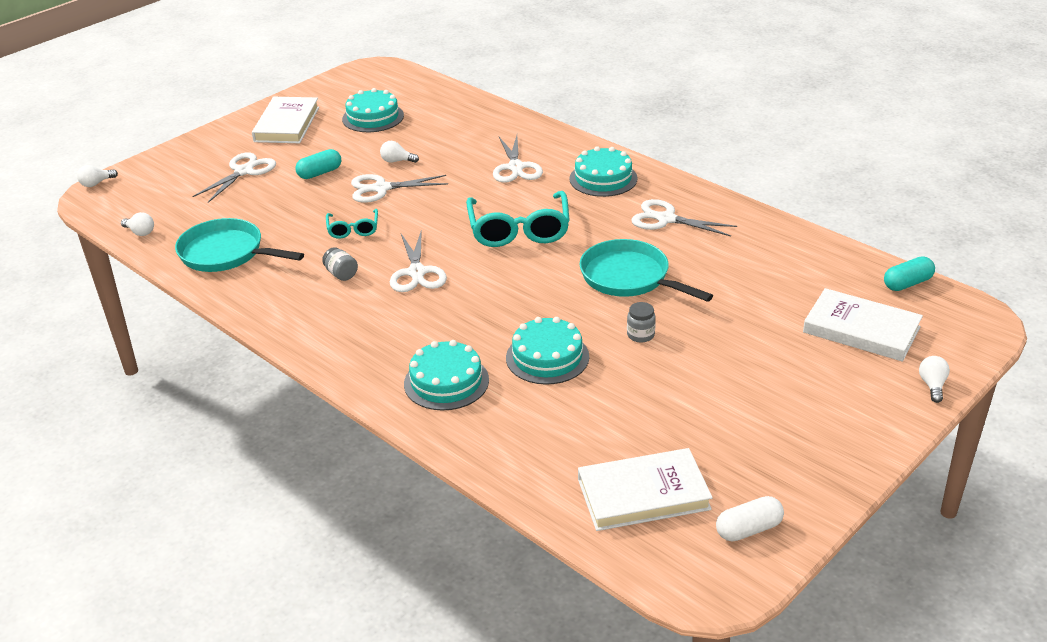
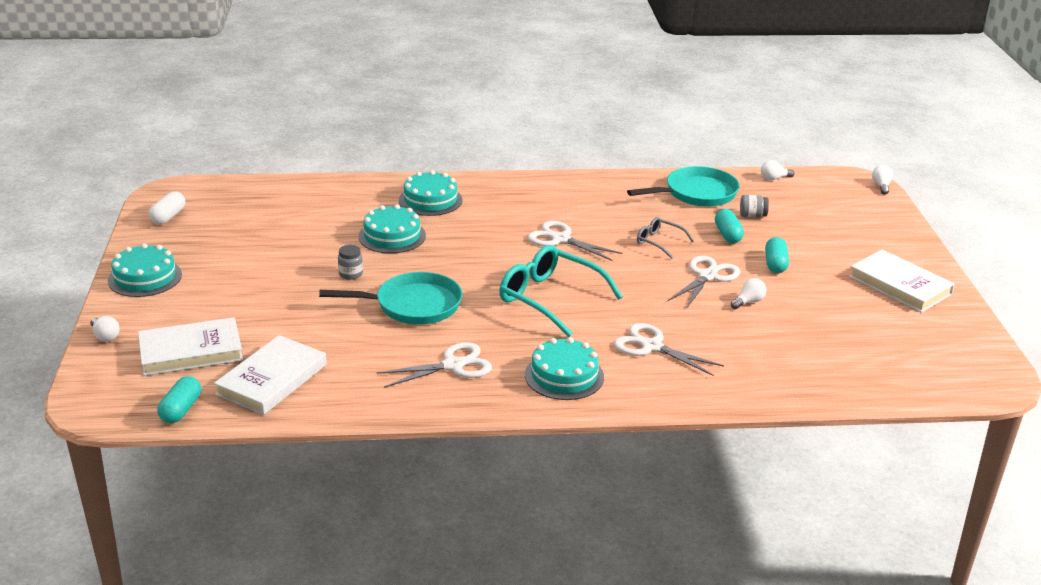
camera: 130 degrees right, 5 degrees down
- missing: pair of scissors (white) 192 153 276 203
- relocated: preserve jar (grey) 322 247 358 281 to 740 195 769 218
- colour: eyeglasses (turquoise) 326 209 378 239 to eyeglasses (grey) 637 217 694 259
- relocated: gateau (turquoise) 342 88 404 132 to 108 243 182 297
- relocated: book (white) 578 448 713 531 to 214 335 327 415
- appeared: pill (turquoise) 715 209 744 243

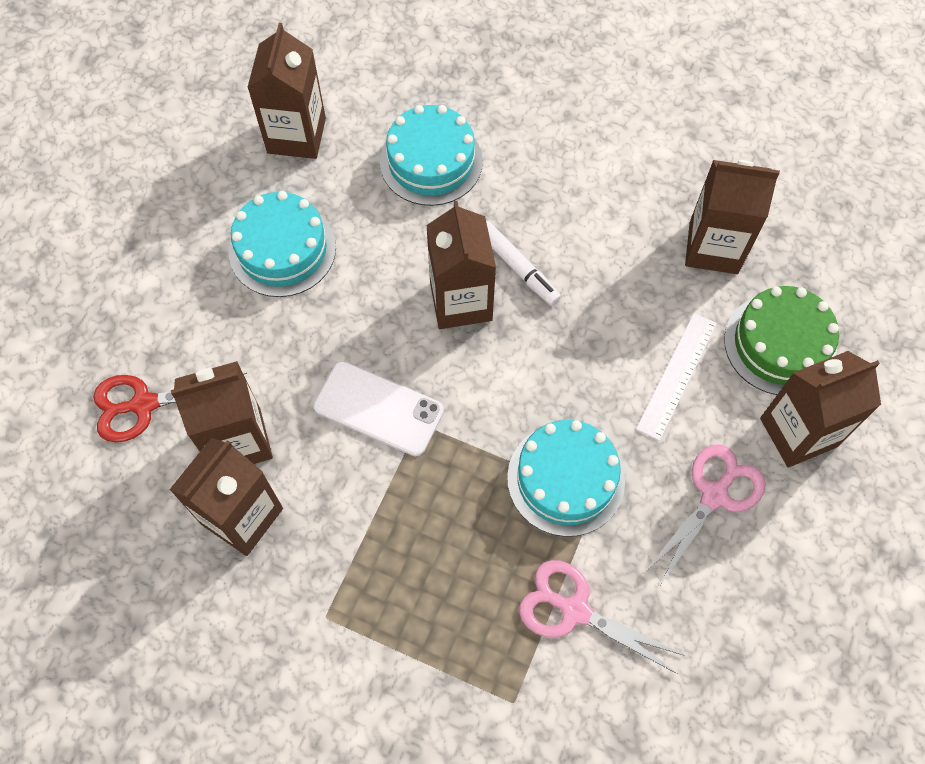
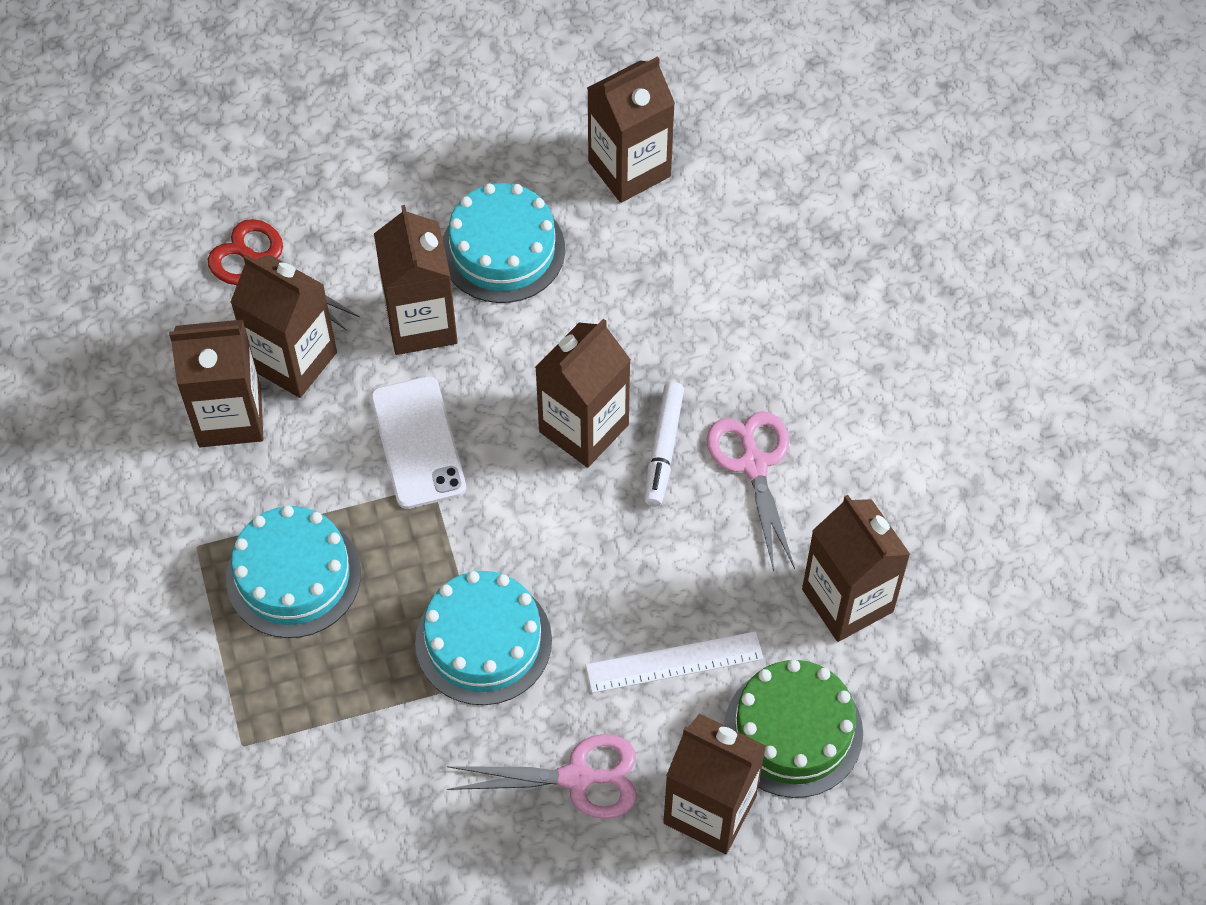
camera: 50 degrees right, 5 degrees down
- relocated: gateau (turquoise) 380 105 483 206 to 226 506 361 638
- relocated: pair of scissors (rose-pink) 519 560 685 674 to 707 411 795 571
- appeared: juice carton (russet) 374 205 458 355

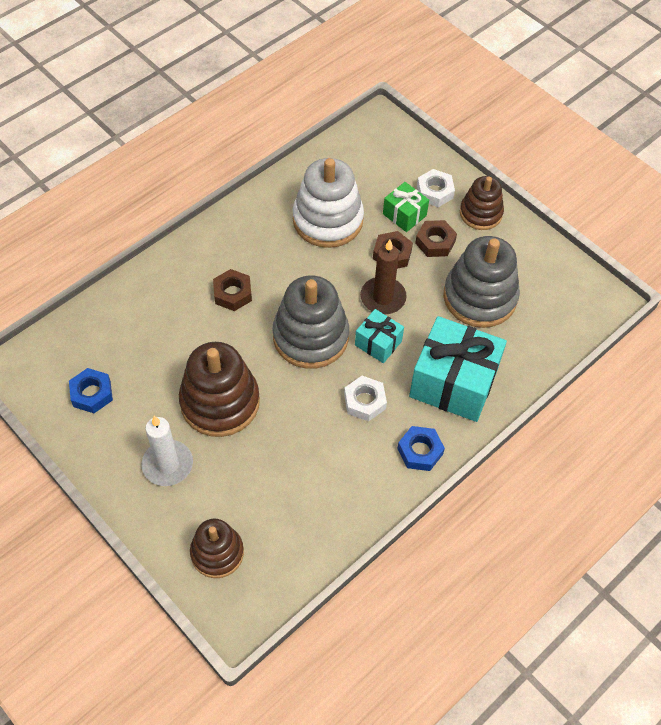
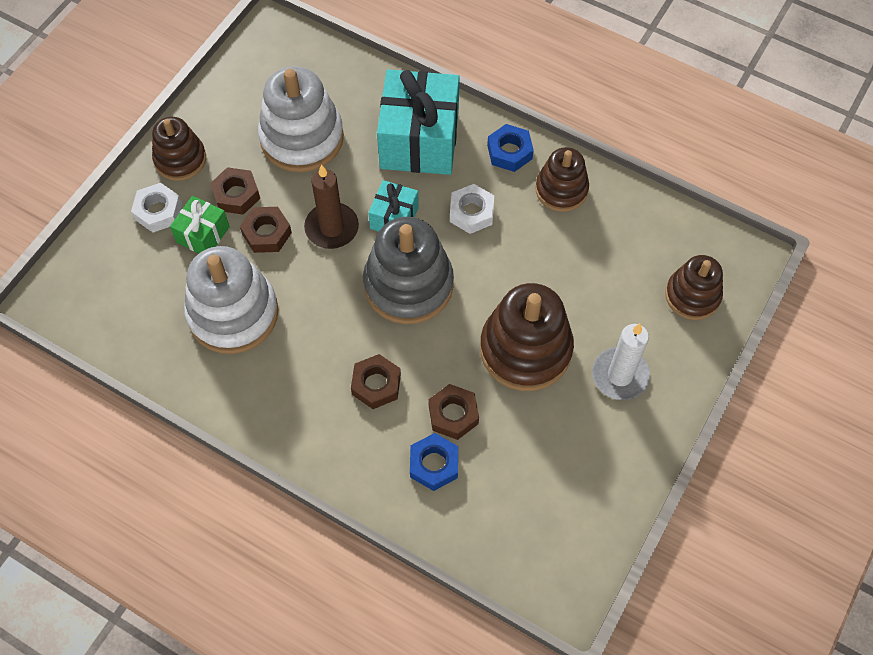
camera: 105 degrees left, 5 degrees up
- relocated: nut (blue) 69 368 113 413 to 410 433 458 491
- colour: stacking rings (grey) 443 236 520 328 to stacking rings (white) 258 66 344 172
- appeared: nut (russet) 428 384 479 440
- appeared: stacking rings (russet) 535 147 589 212

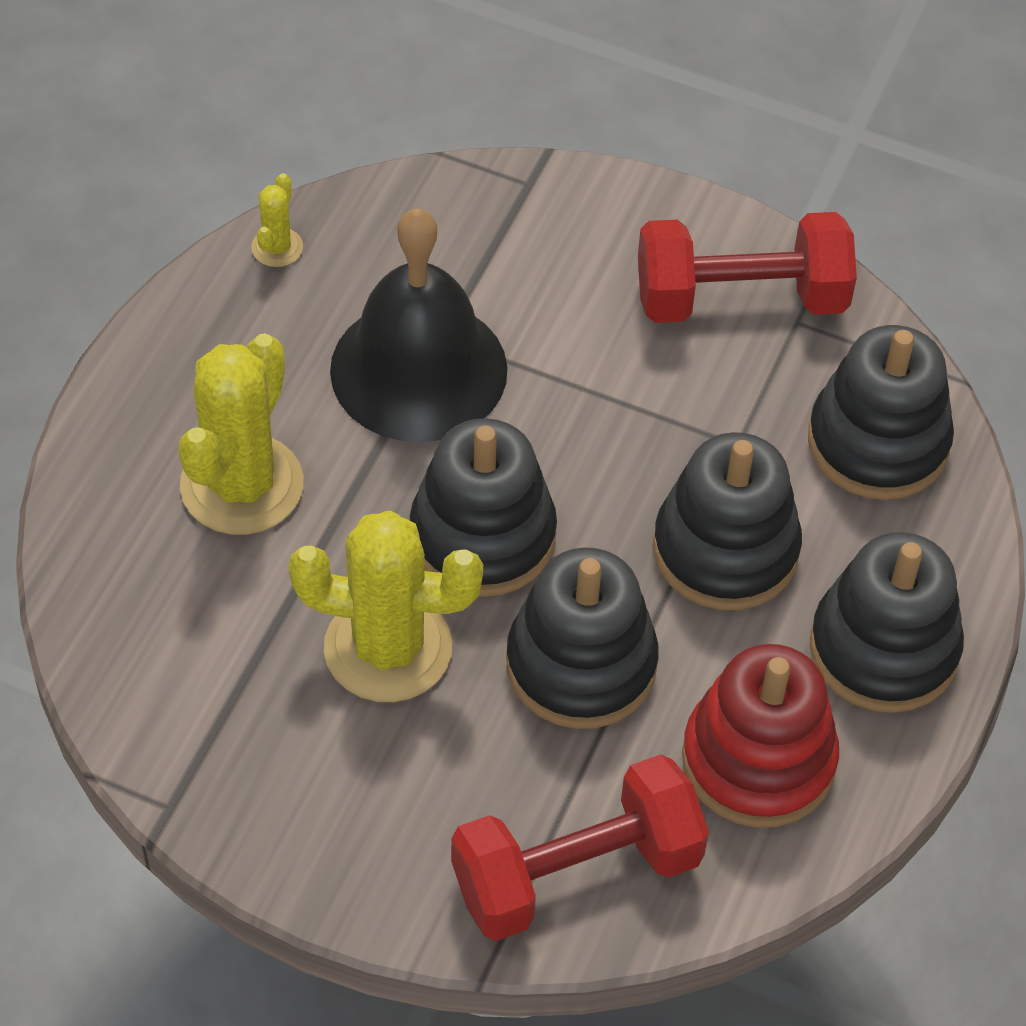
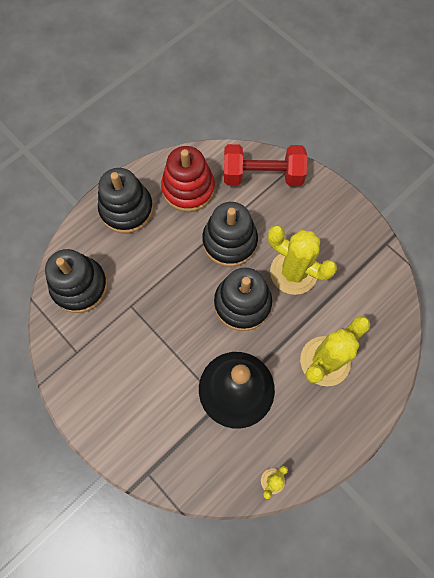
camera: 155 degrees left, 15 degrees up
- missing: hand weight (red) 638 212 857 323
- missing: stacking rings (black) 653 432 802 610

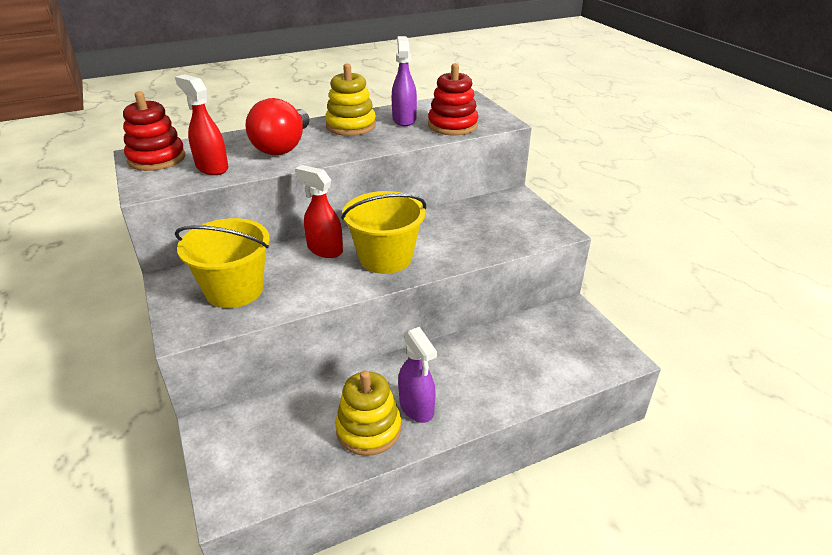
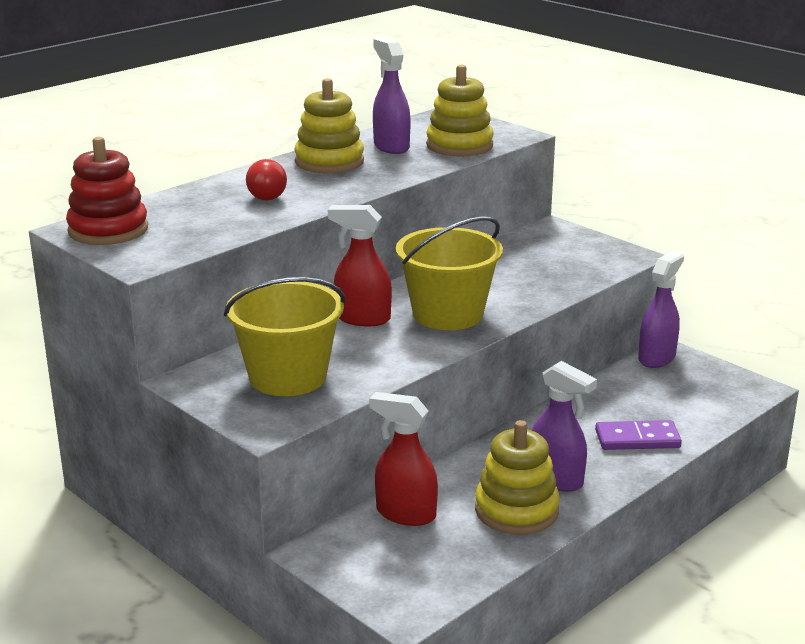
camera: 20 degrees left, 10 degrees down
- relocated: spray cleaner (red) 175 74 228 175 to 369 392 438 526
- size: bulb (red) 245 98 310 155 = 246 159 287 201 x0.55
- colour: stacking rings (red) 428 63 479 135 to stacking rings (bright yellow) 426 65 494 157
- appeared: domino tile (purple) 595 420 682 450
- appeared: spray cleaner (purple) 638 251 684 368

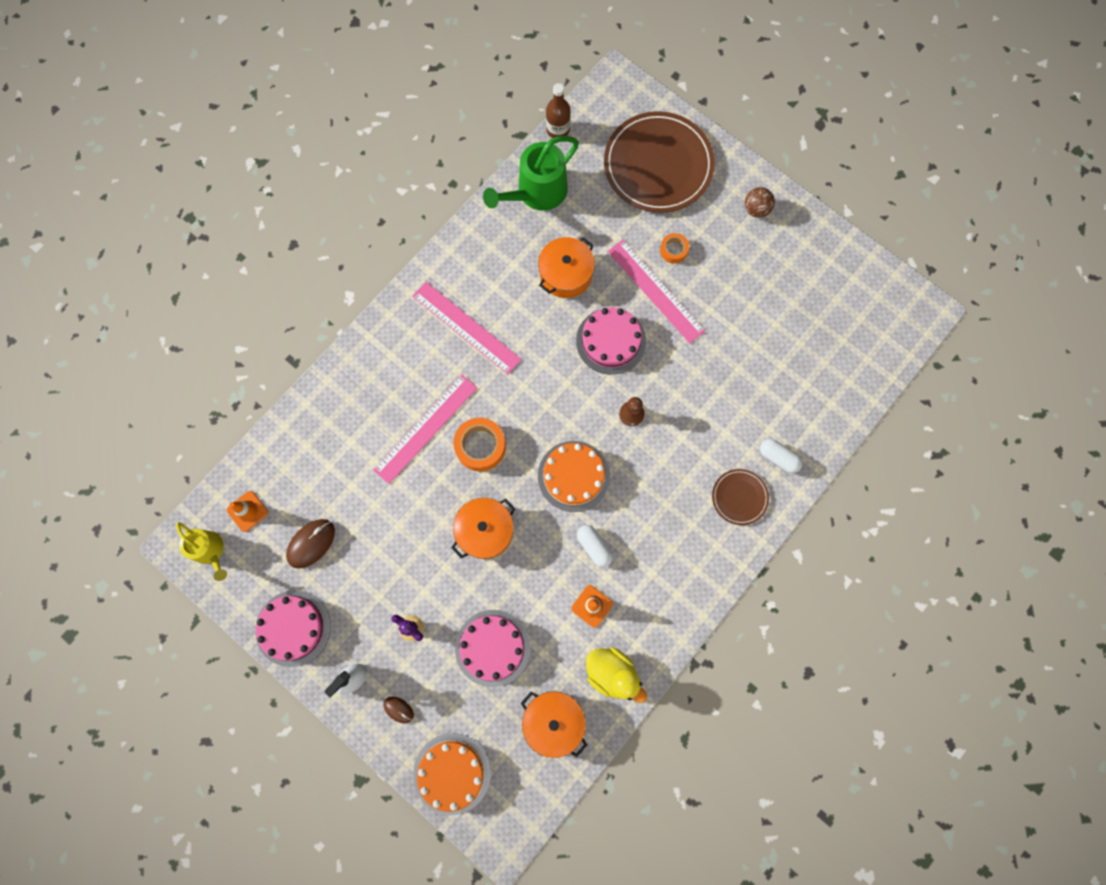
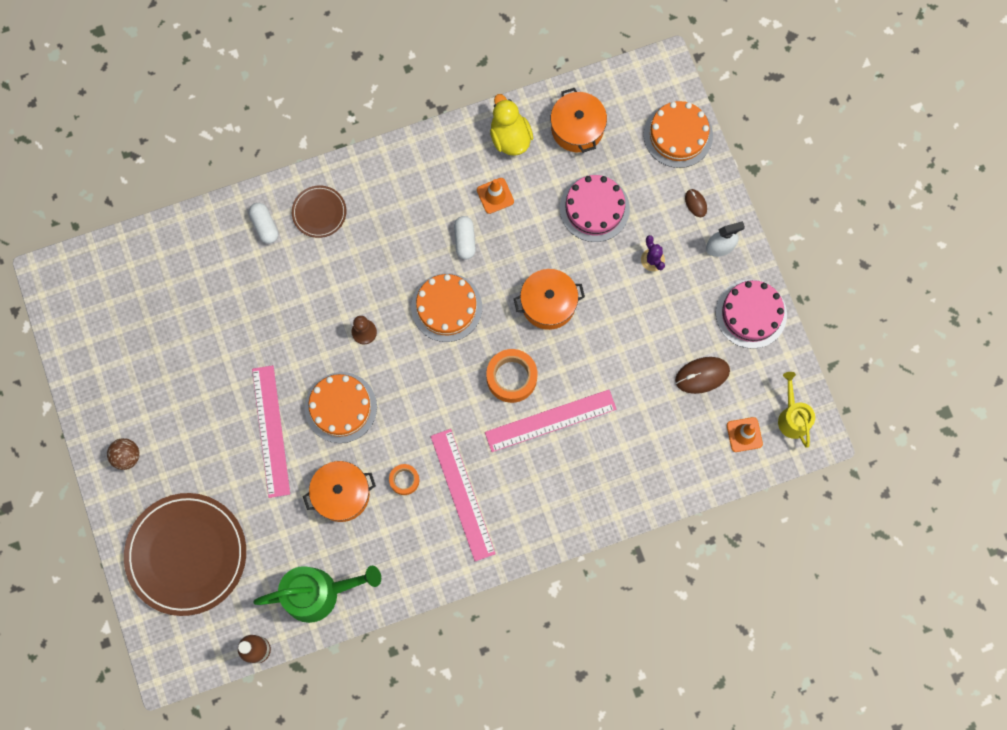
camera: 150 degrees left, 0 degrees up
- colour: gateau (rose-pink) 576 307 646 375 to gateau (bright orange) 305 372 377 443
- relocated: roll of tape (bright orange) 660 233 689 264 to 389 464 419 495

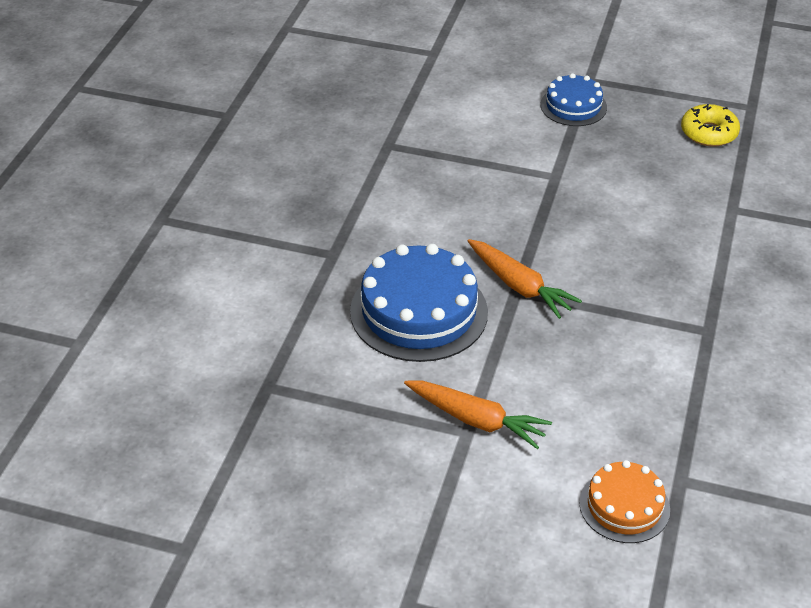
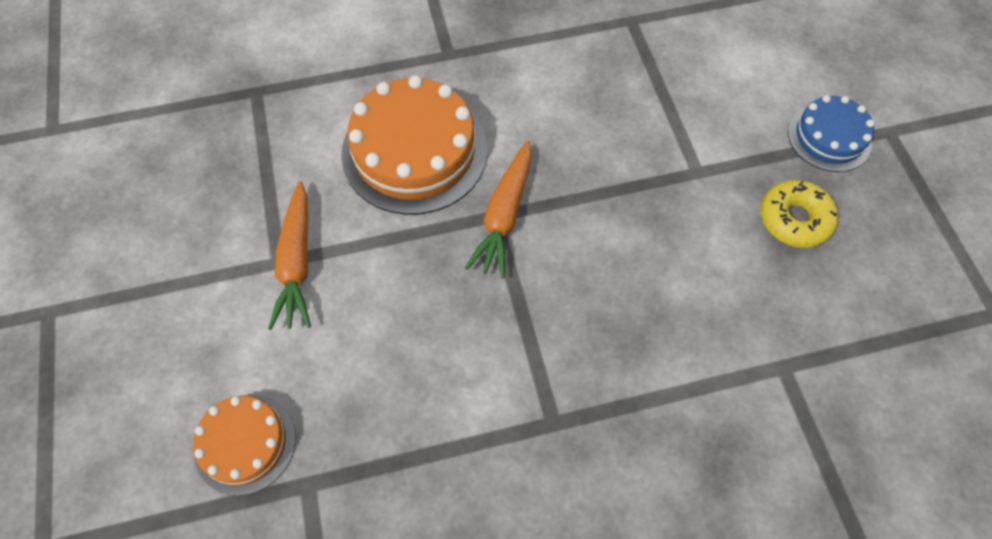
camera: 60 degrees right, 20 degrees up
- colour: gateau (blue) 350 244 488 362 to gateau (bright orange) 341 75 487 215
- relocated: glazed donut (bright yellow) 681 104 740 147 to 760 180 839 248

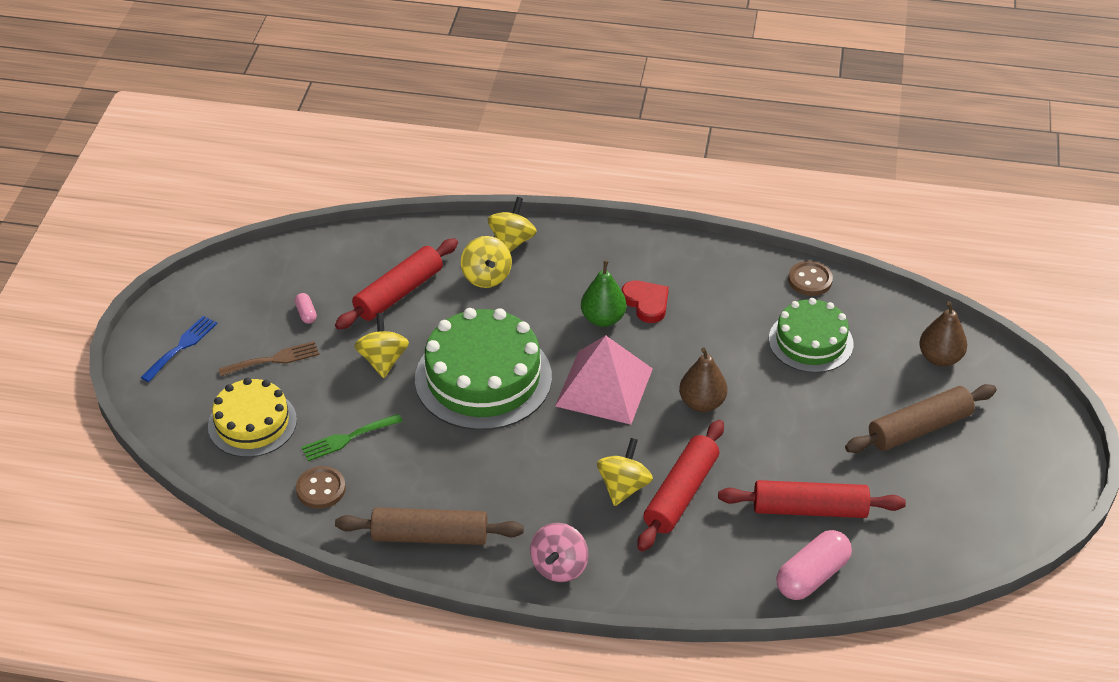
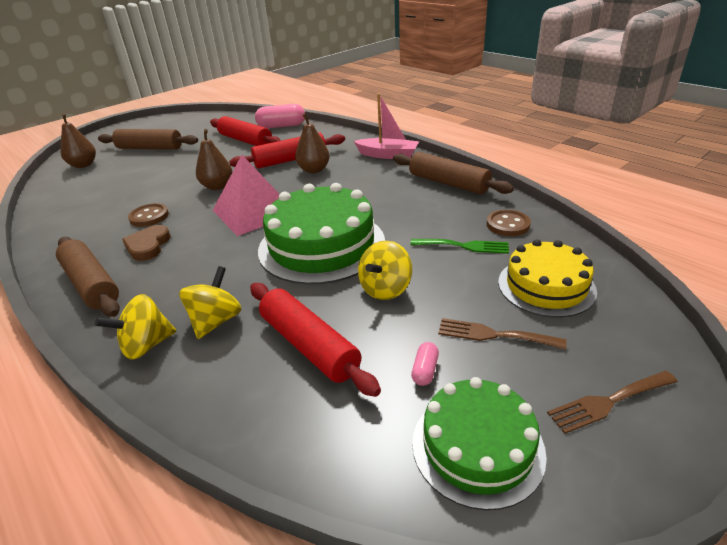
camera: 140 degrees left, 10 degrees down
- colour: dinner fork (blue) 141 316 217 382 to dinner fork (russet) 547 371 678 434
- spun: dough roller (red) 335 238 458 330 = 250 283 381 397 60 degrees clockwise
- exchanged: spinning top (rose-pink) 530 523 589 582 to toy boat (rose-pink) 354 94 419 159
- missing: pear (emerald) 581 260 626 327
- exchanged: spinning top (bright yellow) 597 438 653 506 to pear (russet) 295 113 330 173
- colour: heart shape (red) 622 281 669 323 to heart shape (russet) 122 225 171 261
- relocated: gateau (emerald) 769 298 853 373 to 412 377 547 510
- relocated: sewing button (russet) 788 261 833 296 to 128 203 169 227
- appeared: dough roller (russet) 56 237 120 317

